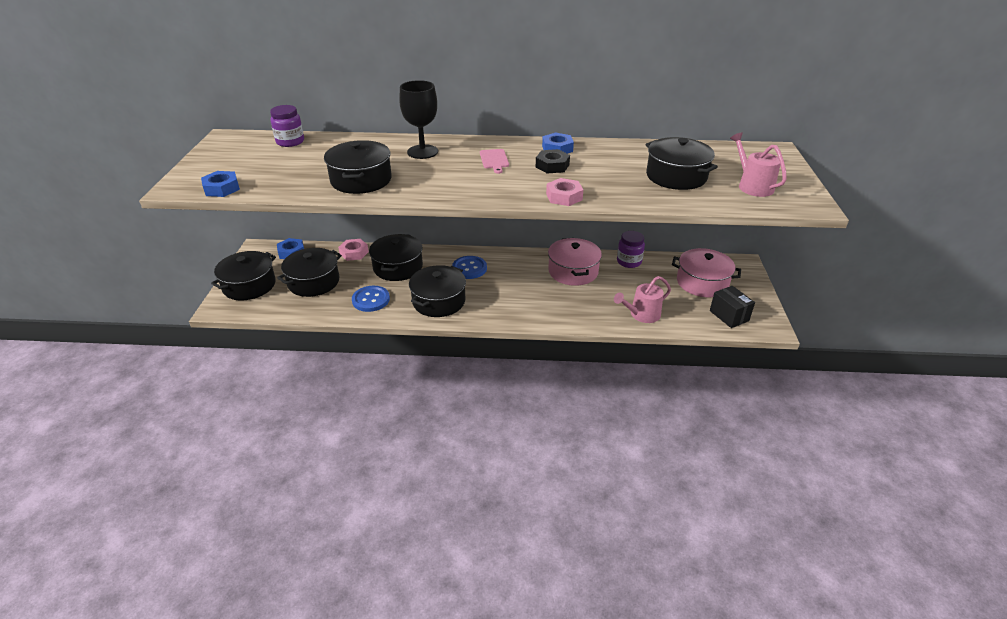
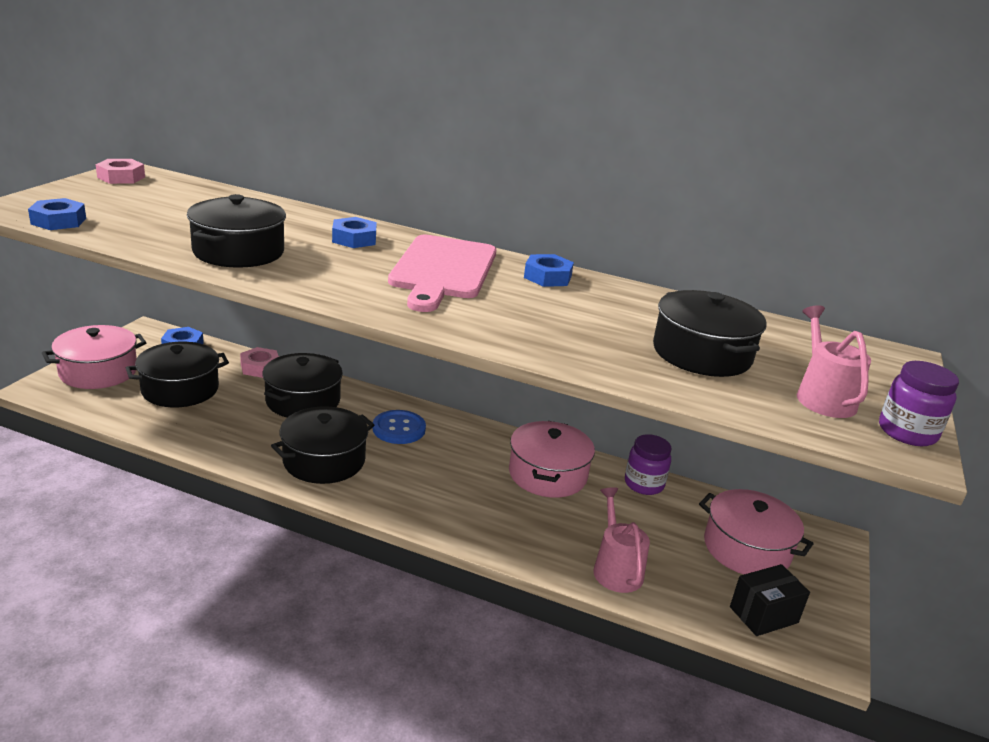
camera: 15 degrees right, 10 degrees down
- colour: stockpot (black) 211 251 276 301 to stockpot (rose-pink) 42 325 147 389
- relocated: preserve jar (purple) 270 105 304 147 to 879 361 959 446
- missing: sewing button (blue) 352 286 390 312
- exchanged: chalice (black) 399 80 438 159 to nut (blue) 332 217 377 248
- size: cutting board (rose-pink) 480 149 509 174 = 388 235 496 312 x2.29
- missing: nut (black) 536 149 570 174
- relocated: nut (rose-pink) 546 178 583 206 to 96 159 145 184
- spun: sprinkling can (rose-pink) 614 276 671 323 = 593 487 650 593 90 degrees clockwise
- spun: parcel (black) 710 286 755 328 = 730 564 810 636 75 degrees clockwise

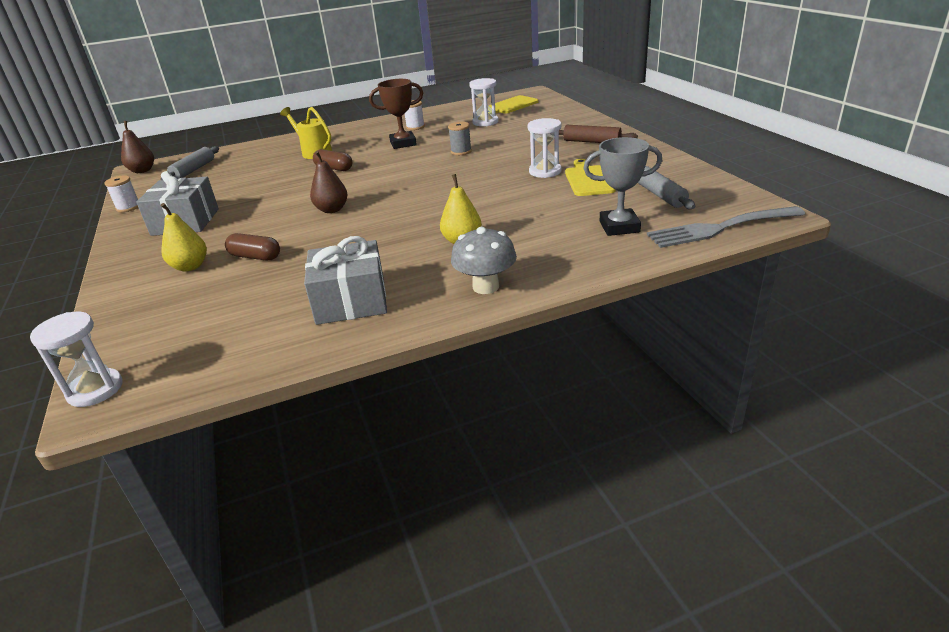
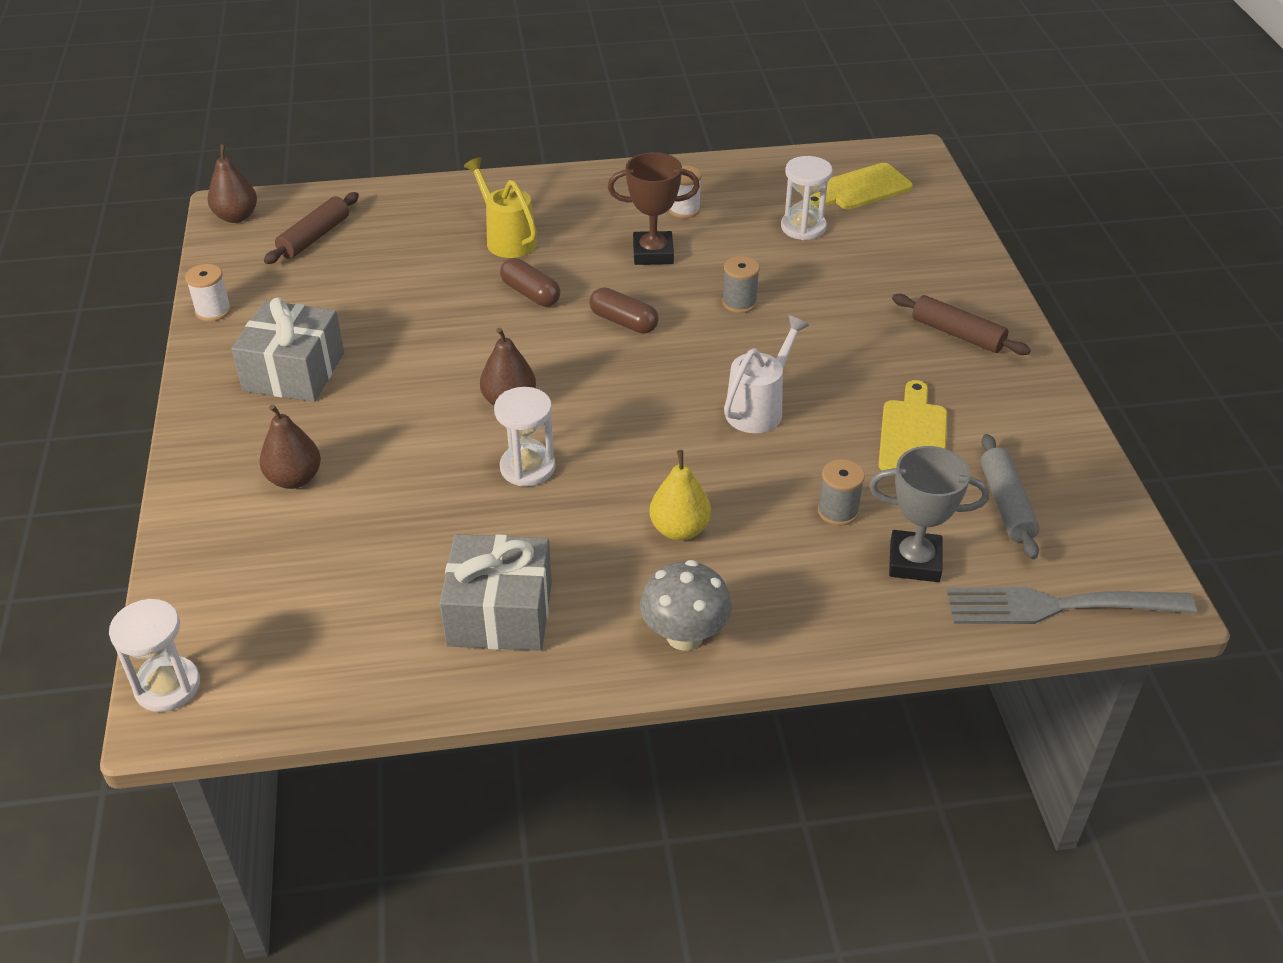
camera: 10 degrees right, 10 degrees up
- colour: dough roller (grey) 160 146 219 180 to dough roller (russet) 264 192 359 264
- colour: pear (bright yellow) 161 203 207 272 to pear (russet) 259 404 321 489
- relocated: pill (russet) 225 233 280 260 to 589 287 659 334
- relocated: sandglass (white) 528 118 562 178 to 494 387 555 486
- appeared: sprinkling can (white) 724 315 809 433
- appeared: bobbin (grey) 818 459 865 526

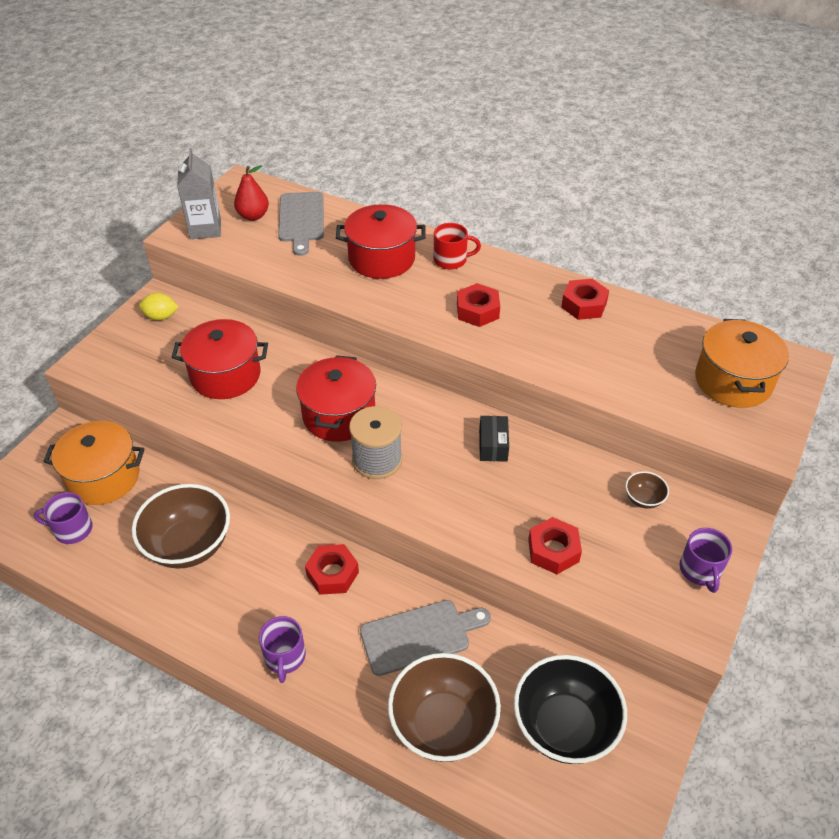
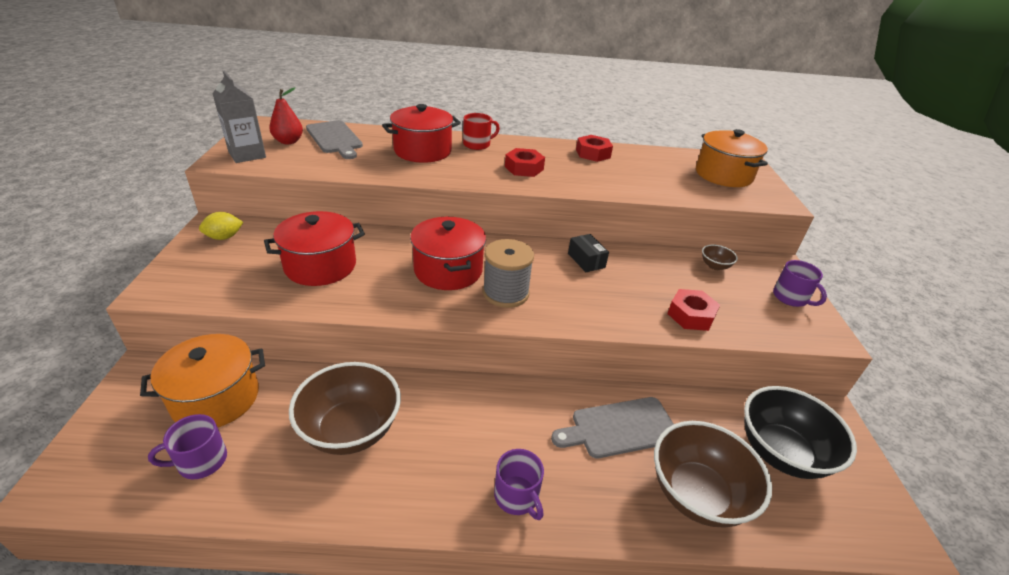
camera: 30 degrees left, 10 degrees down
- missing: nut (red) 305 544 359 595
- spun: cutting board (grey) 360 600 491 676 = 551 397 673 458 150 degrees counterclockwise

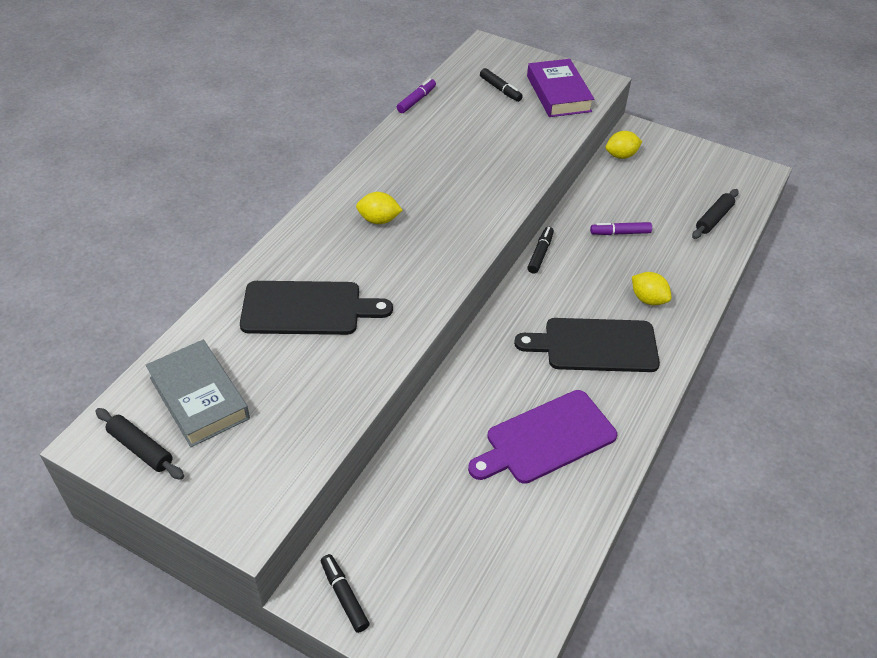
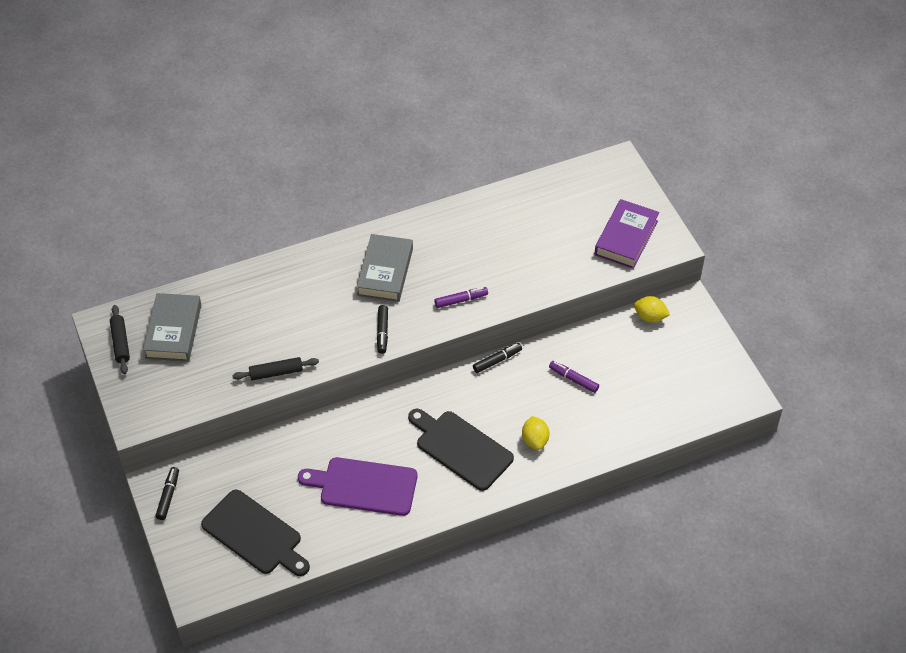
camera: 40 degrees right, 5 degrees up
- relocated: cutting board (black) 240 281 393 335 to 201 490 310 576
- exchanged: toy lemon (bright yellow) 356 192 403 224 to book (grey) 356 234 413 302
- relocated: marker pen (purple) 397 78 436 113 to 435 287 488 308
- relocated: marker pen (black) 480 68 523 102 to 377 305 388 354
- relocated: dough roller (black) 692 189 738 239 to 232 357 319 381

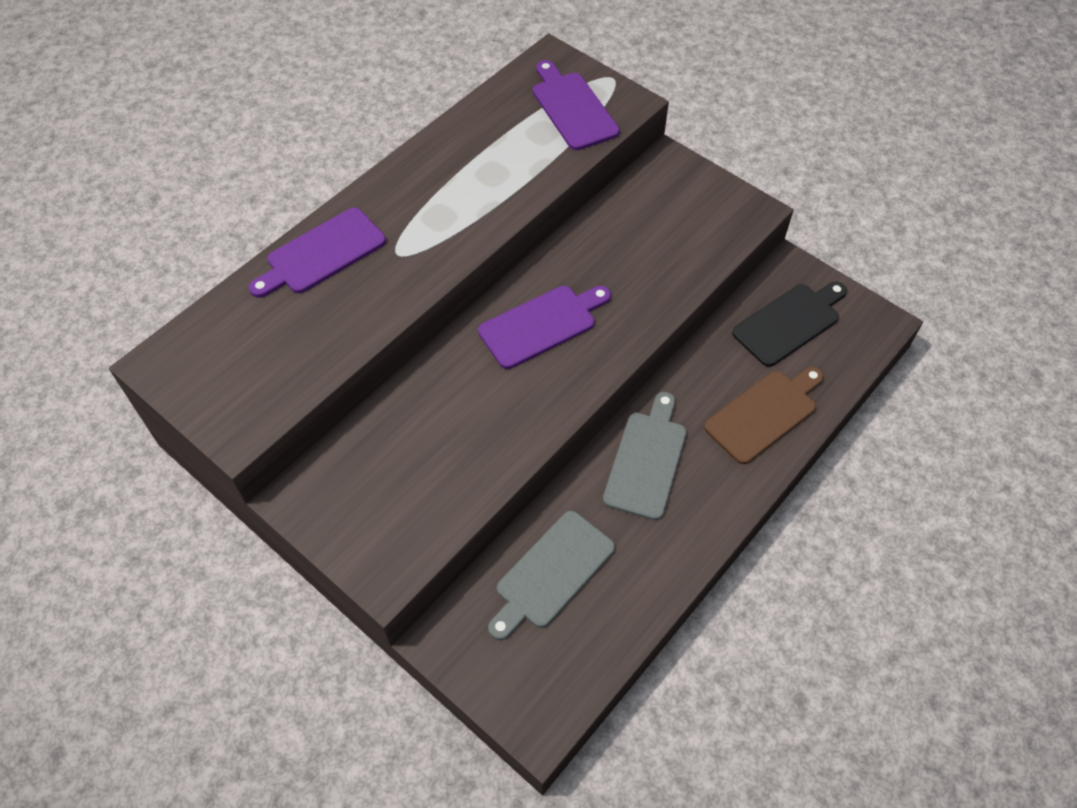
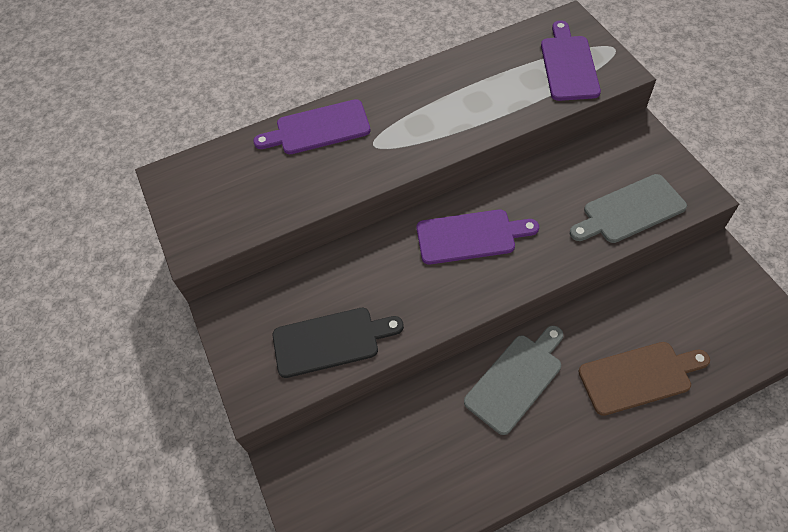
camera: 30 degrees right, 0 degrees up
- relocated: cutting board (grey) 488 511 615 640 to 570 174 687 243
- relocated: cutting board (black) 732 282 847 367 to 272 308 404 378

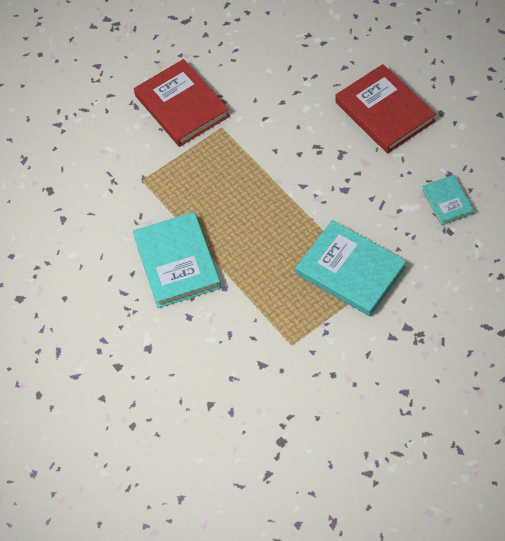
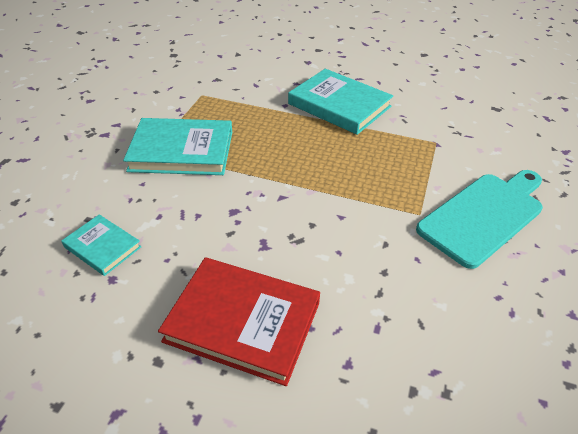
camera: 140 degrees right, 15 degrees down
- exchanged: book (red) 134 59 230 147 to cutting board (turquoise) 416 170 543 269

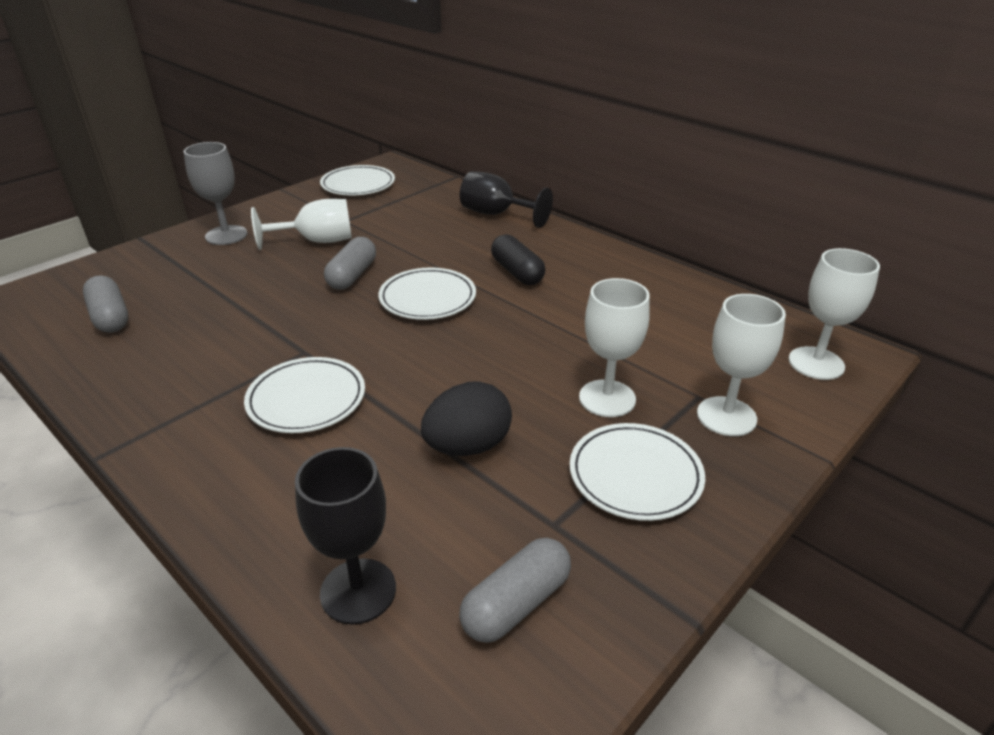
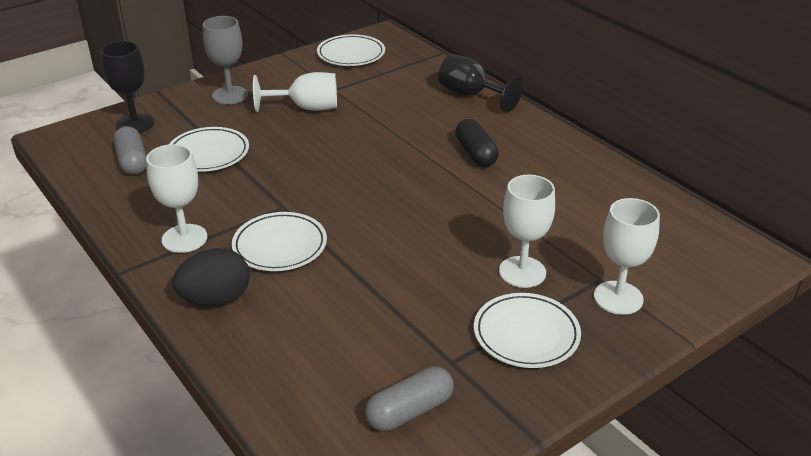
camera: 10 degrees right, 0 degrees up
- relocated: chalice (black) 295 447 396 625 to 100 41 154 133
- missing: pill (grey) 324 237 376 290
- relocated: flat dish (white) 378 267 476 320 to 168 127 249 172
- relocated: toy egg (black) 421 381 512 456 to 172 248 250 306
- relocated: chalice (white) 789 248 880 380 to 146 144 208 253

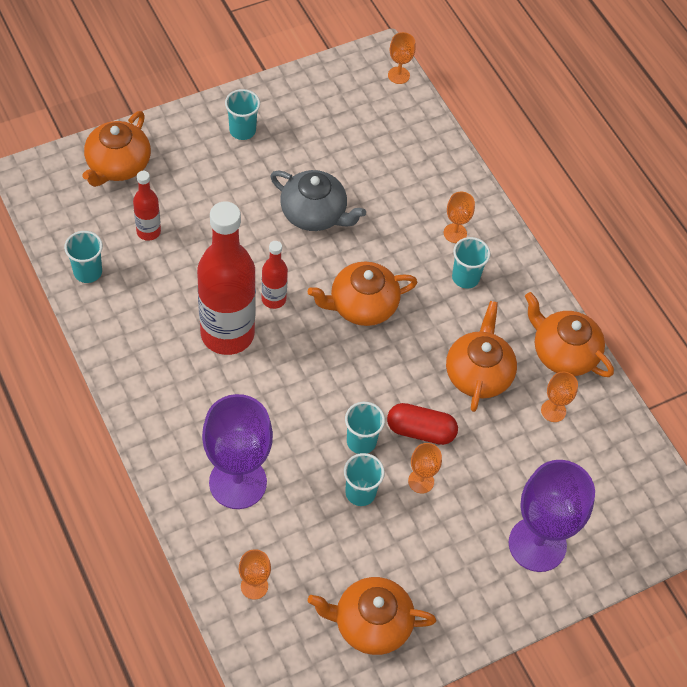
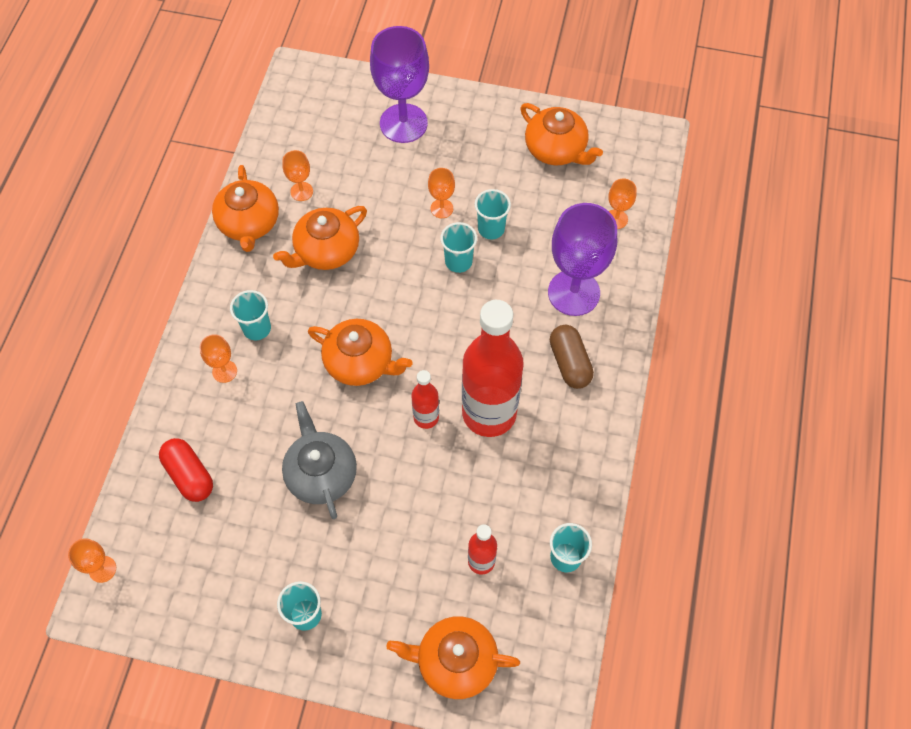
camera: 135 degrees left, 5 degrees up
- spun: teapot (bright orange) 82 111 151 187 = 386 616 520 699 150 degrees counterclockwise
- relocated: pill (red) 387 403 458 445 to 159 438 213 502
- appeared: pill (russet) 550 325 594 389

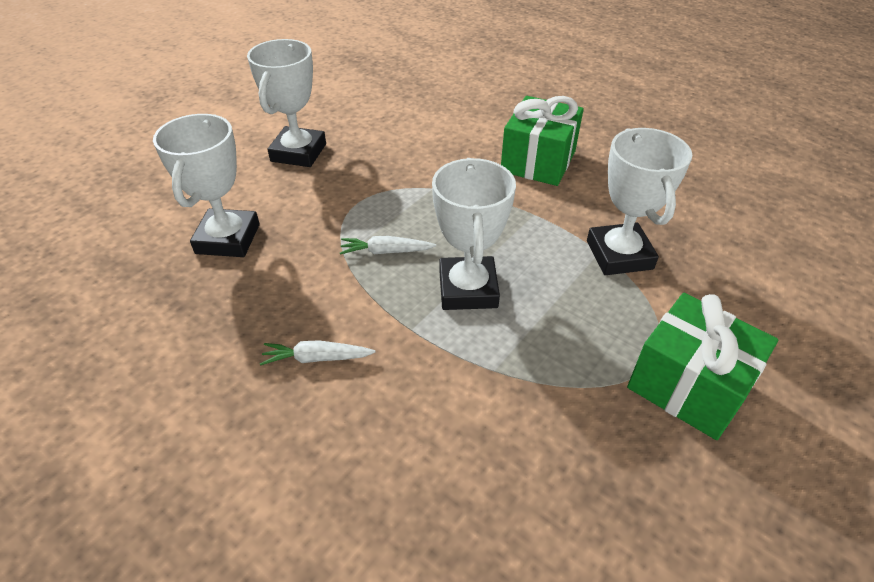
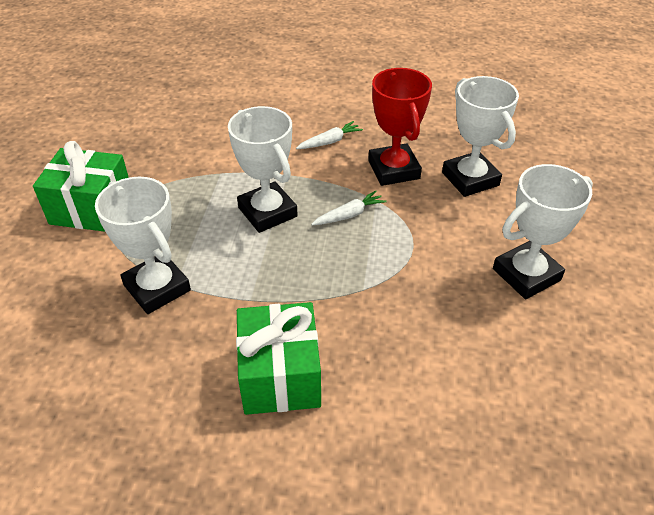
camera: 150 degrees right, 0 degrees up
- spun: trophy (white) 247 39 326 167 = 493 164 593 299 75 degrees clockwise
- appeared: trophy (red) 368 68 432 186

